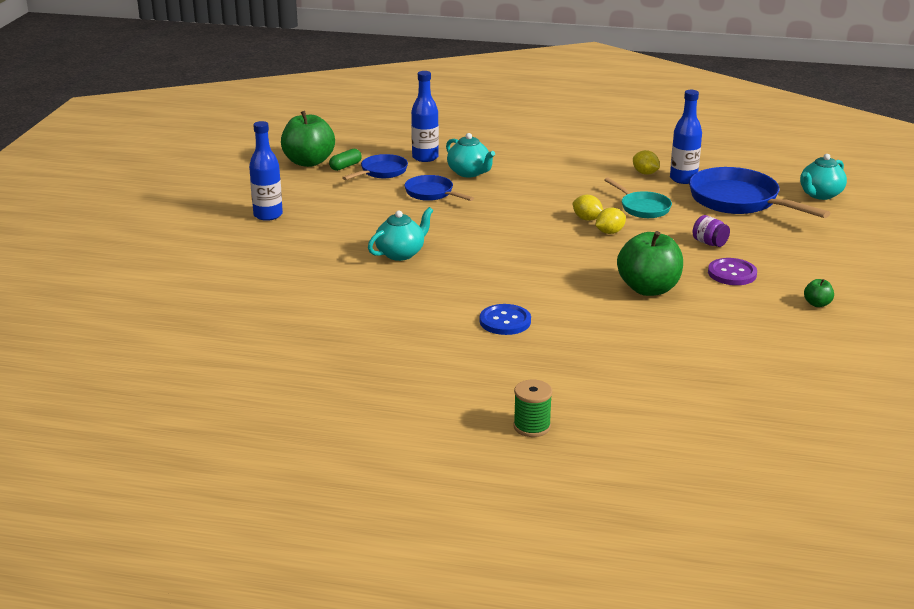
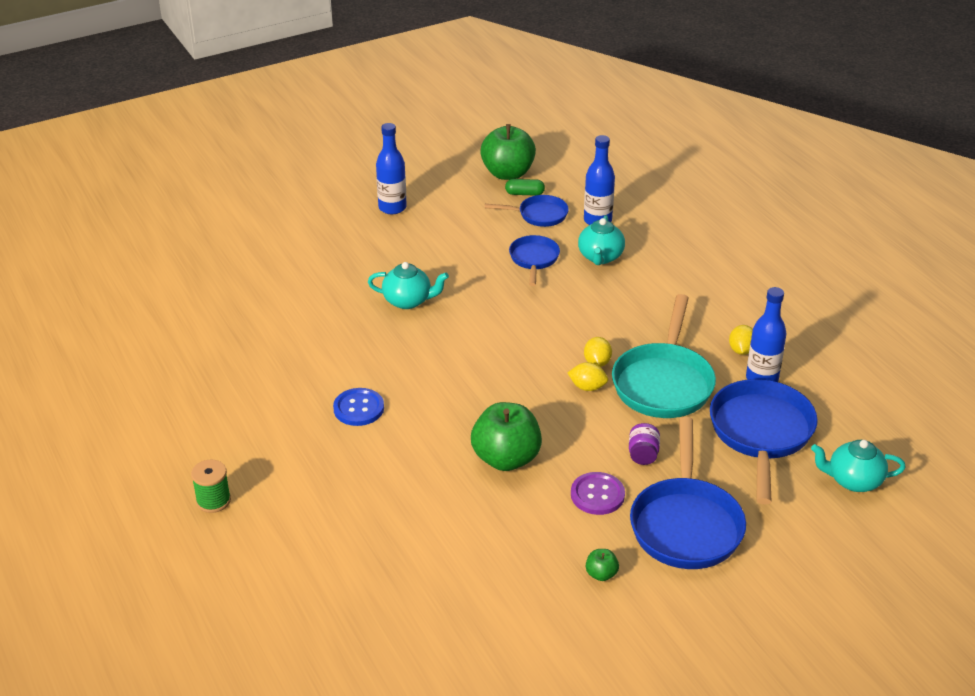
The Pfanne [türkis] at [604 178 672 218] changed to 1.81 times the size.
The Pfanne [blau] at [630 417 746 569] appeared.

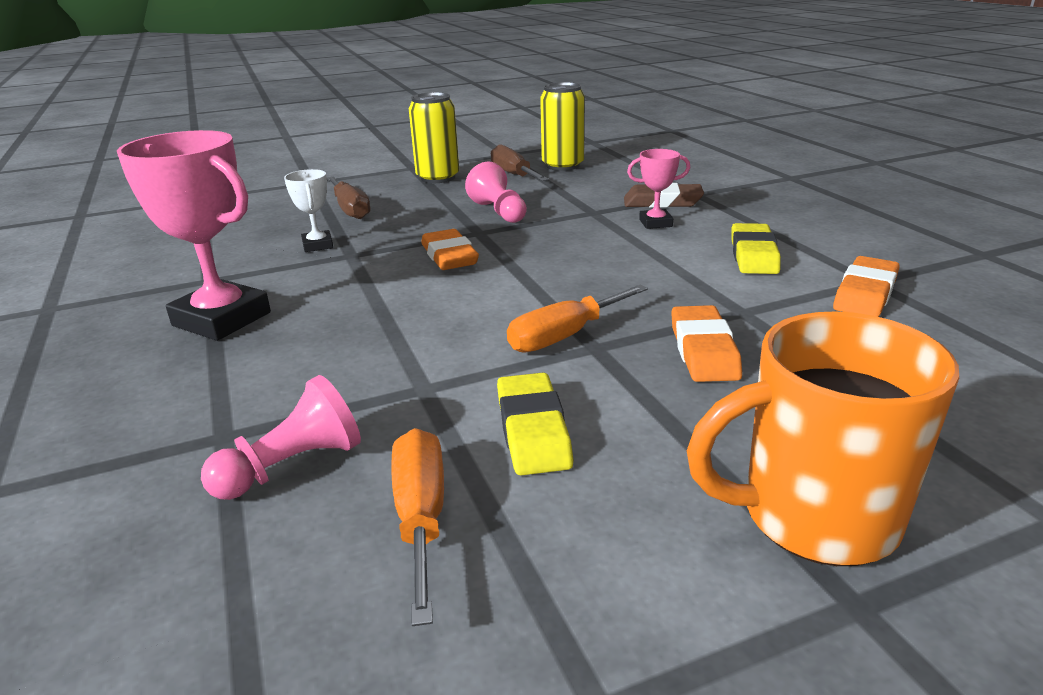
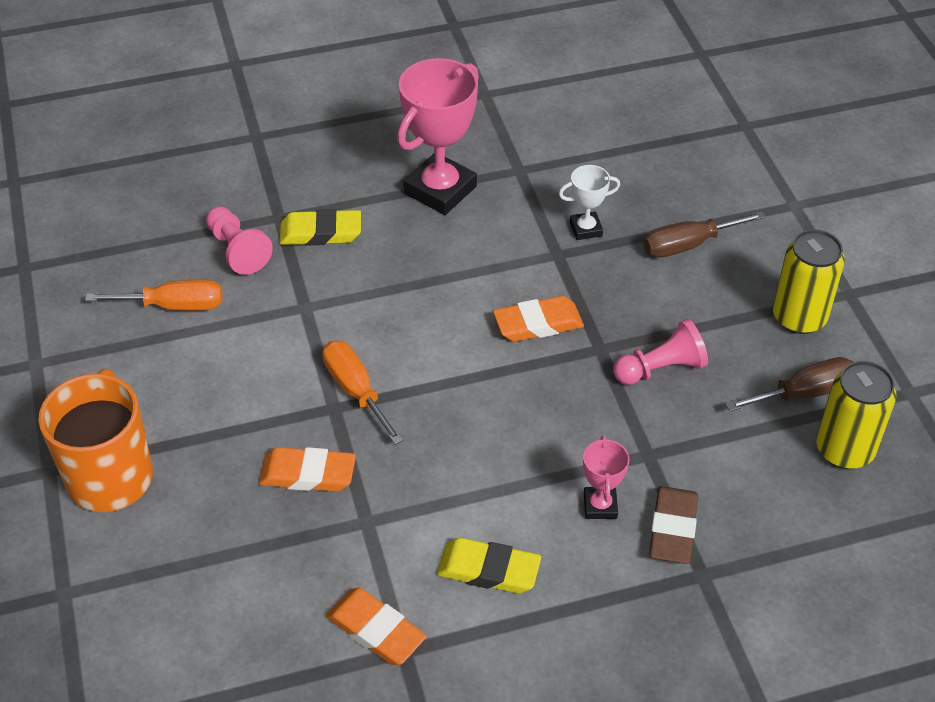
The Radiergummi [gelb] moved from [497 372 573 476] to [279 209 361 246].

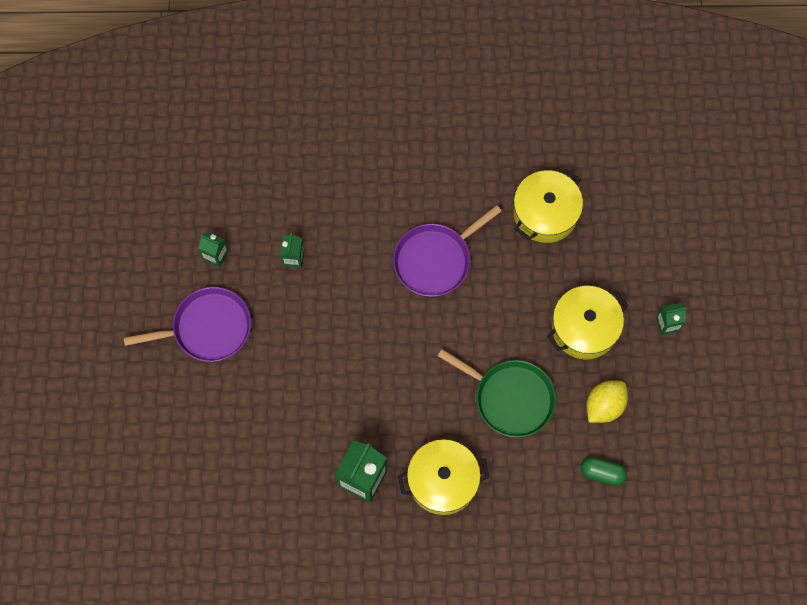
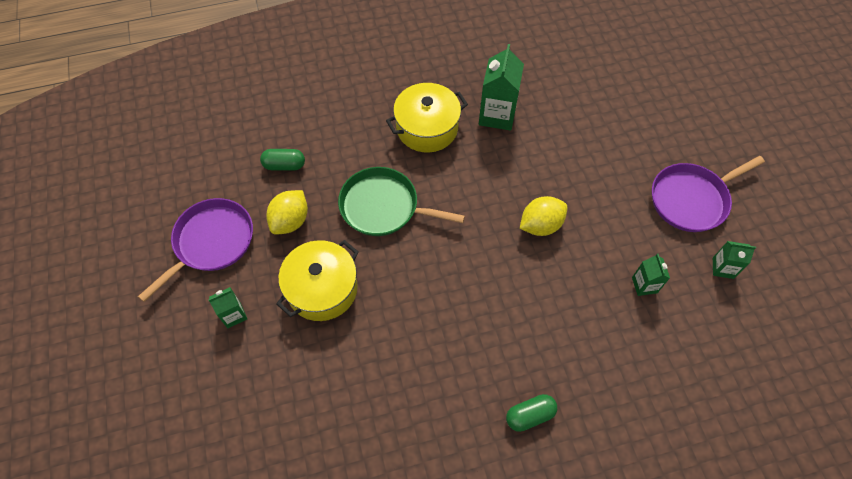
The Pfanne [lila] moved from [393 205 502 297] to [138 198 253 302].
The Kapsel [grün] at [506 394 557 432] appeared.
The Zitrone [gelb] at [520 196 567 236] appeared.
The Kochtopf [gelb] at [514 169 583 243] disappeared.

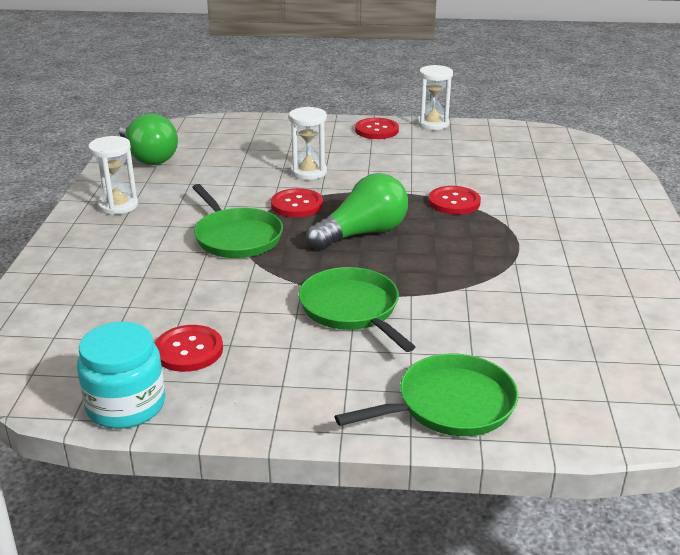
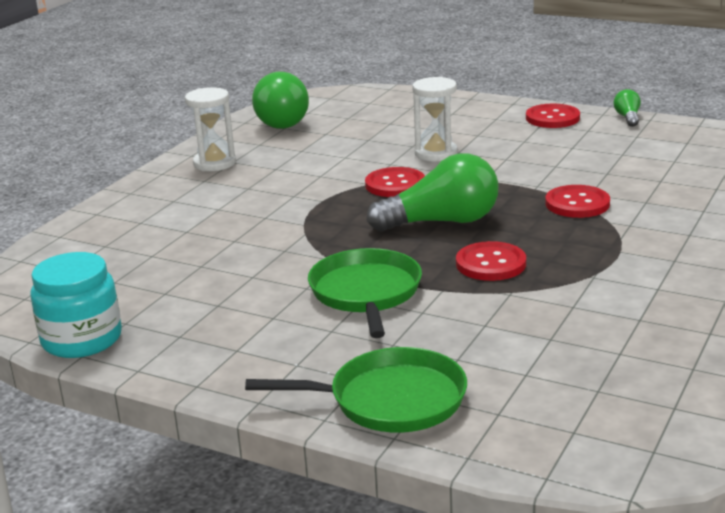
The Knopf [rot] moved from [155 325 223 372] to [456 241 526 281].
The Sanduhr [weiß] at [417 65 453 130] was replaced by the Glühbirne [grün] at [614 89 641 127].
The Pfanne [grün] at [192 184 283 258] disappeared.

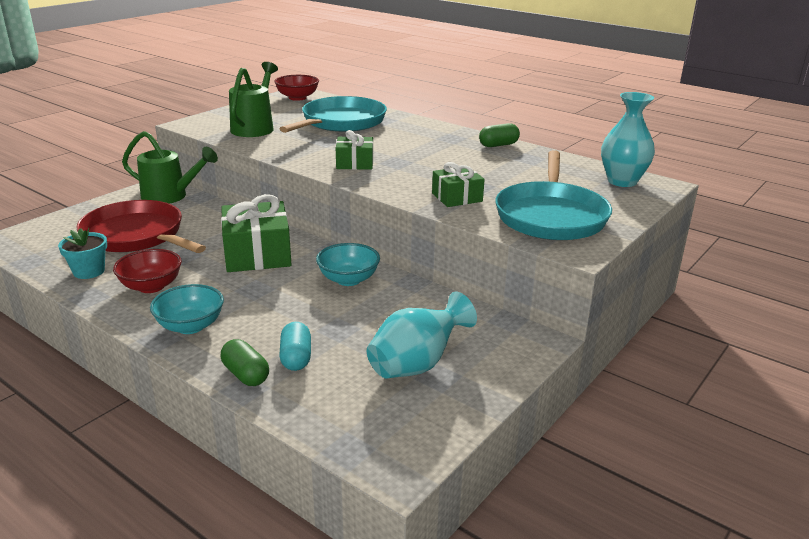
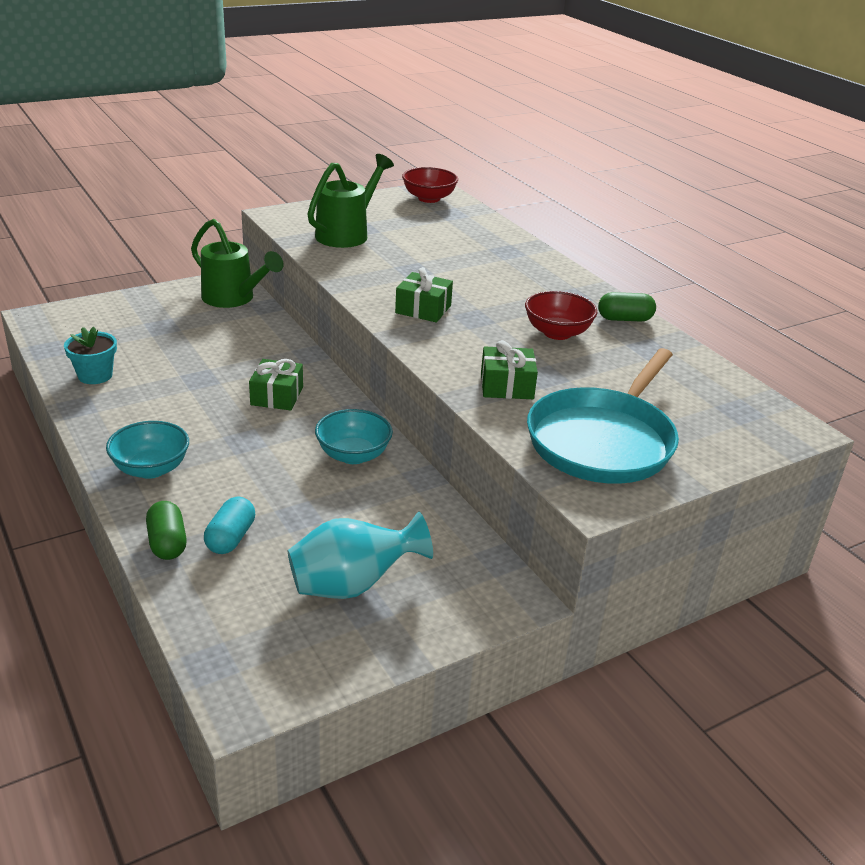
The Geschenk [grün] at [221 194 292 272] changed to 0.57 times the size.
The Schüssel [rot] moved from [113 249 182 293] to [525 291 598 340].
The Pfanne [rot] at [76 200 206 253] disappeared.
The Pfanne [türkis] at [279 96 387 133] disappeared.
The Vase [türkis] at [601 92 655 187] disappeared.

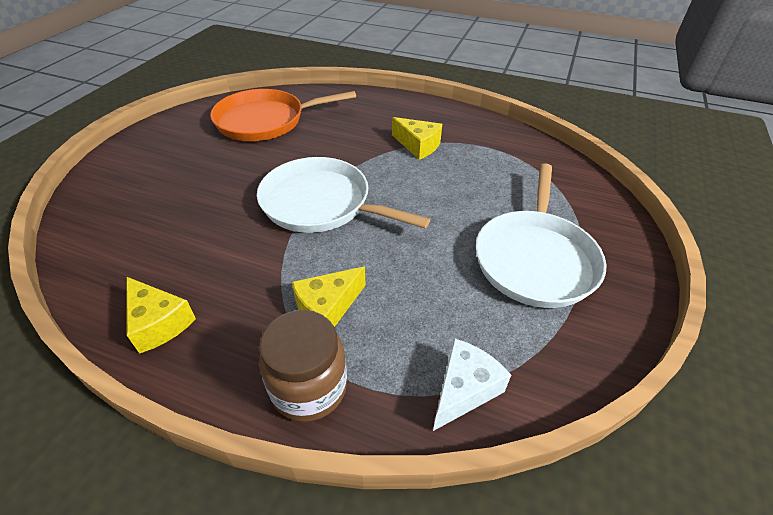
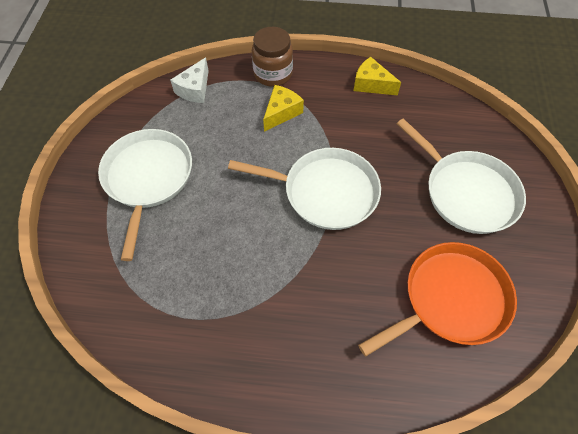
The Pfanne [weiß] at [397 118 526 234] appeared.
The Käse [gelb] at [392 117 442 160] disappeared.

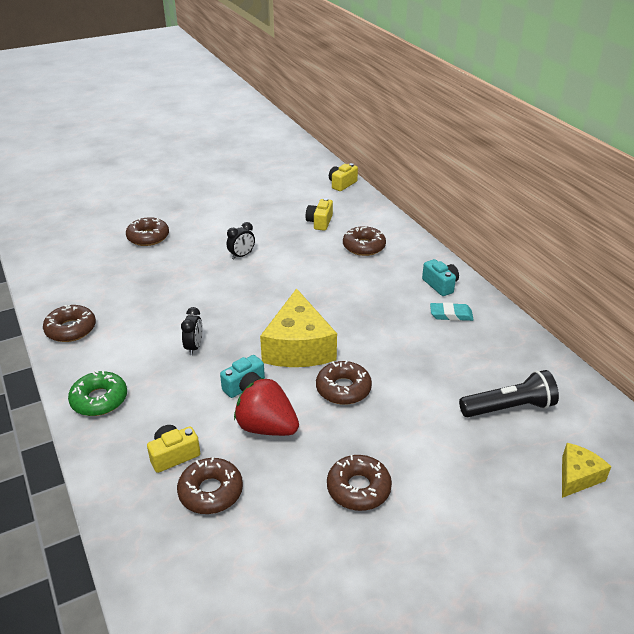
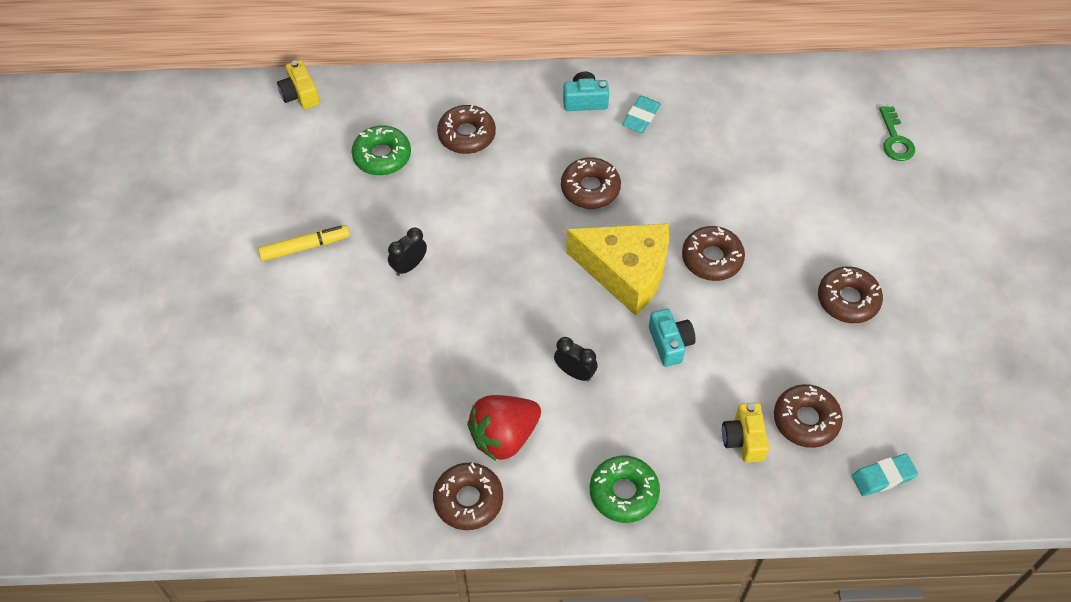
The Filzstift [gelb] at [258 225 350 261] appeared.
The Kamera [gelb] at [306 198 333 231] was replaced by the Donut [grün] at [352 126 411 175].
The Wecker [schwarz] at [227 222 255 260] turned 120 degrees counterclockwise.
The Erdbeere [rot] moved from [234 378 299 436] to [467 395 541 461].
The Donut [braun] moved from [126 217 169 246] to [561 157 621 209].
The Radiergummi [türkis] at [852 453 918 496] appeared.
The Käse [gelb] at [562 443 611 498] was replaced by the Schlüssel [grün] at [879 106 915 161].
The Taschenlampe [schwarz] at [459 370 559 417] disappeared.

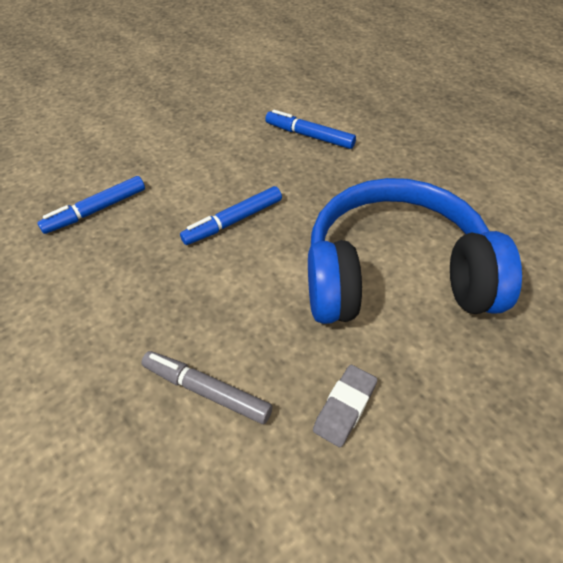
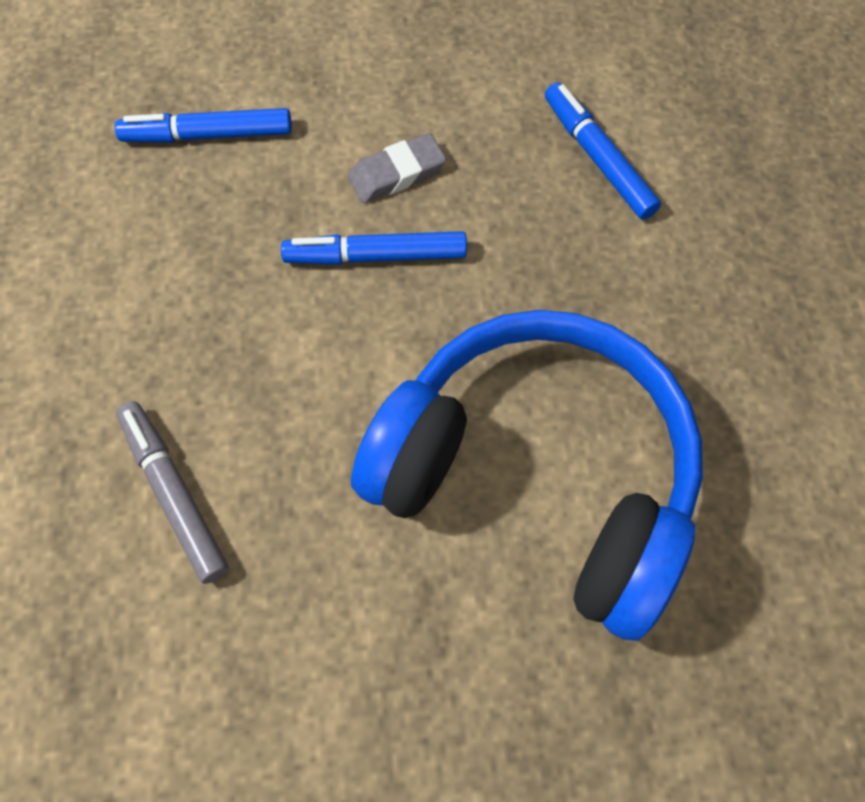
The Radiergummi [grau] moved from [313 365 377 447] to [348 133 446 203].

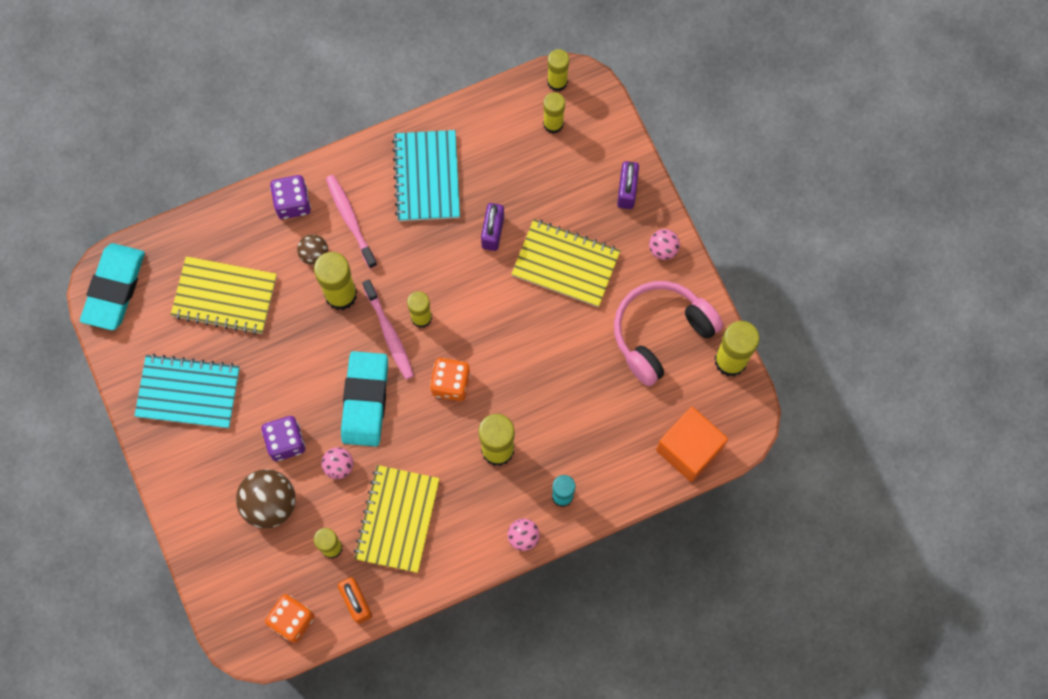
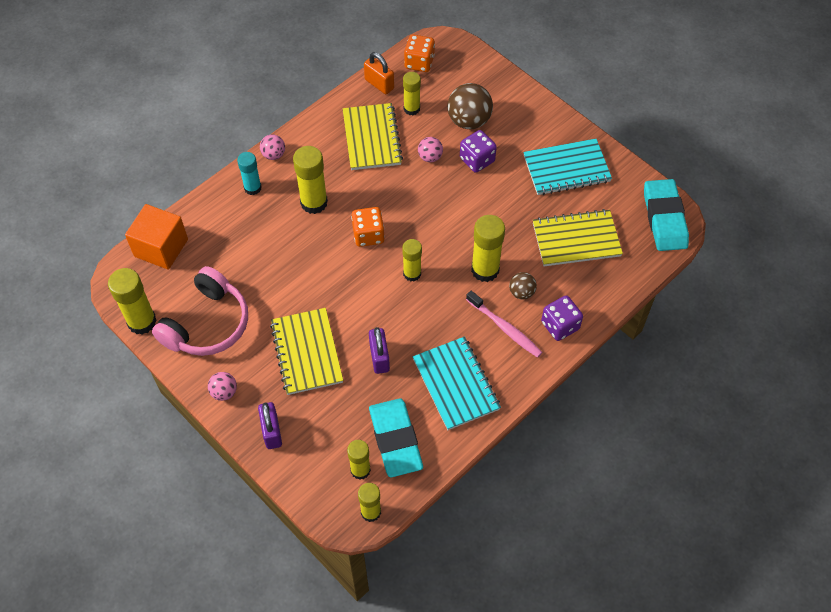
The Notizbuch [gelb] at [512 219 621 307] turned 75 degrees clockwise.
The Radiergummi [türkis] moved from [341 351 388 447] to [369 399 423 477].
The Zahnbürste [rosa] at [362 279 414 380] disappeared.

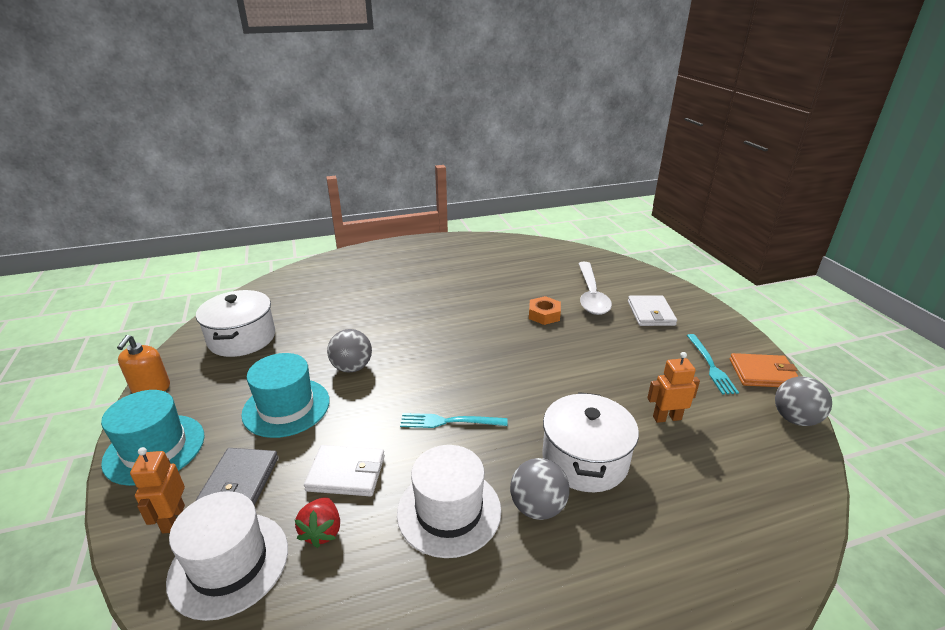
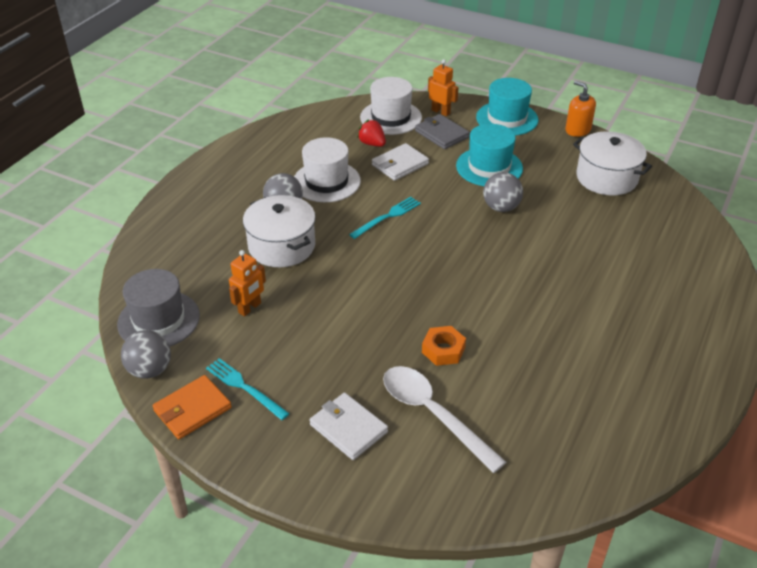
The Hut [grau] at [117 269 200 346] appeared.

